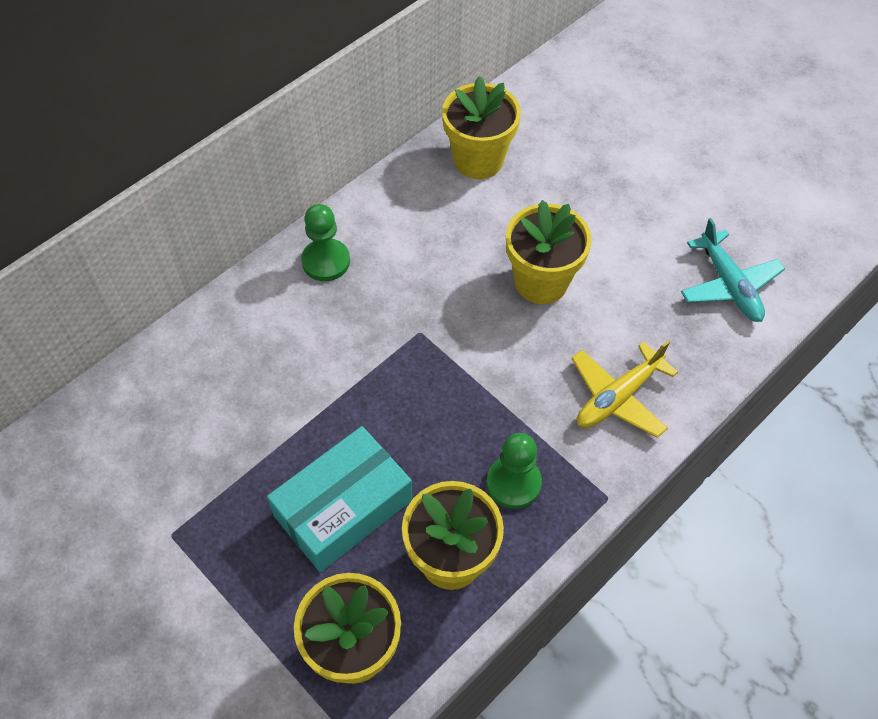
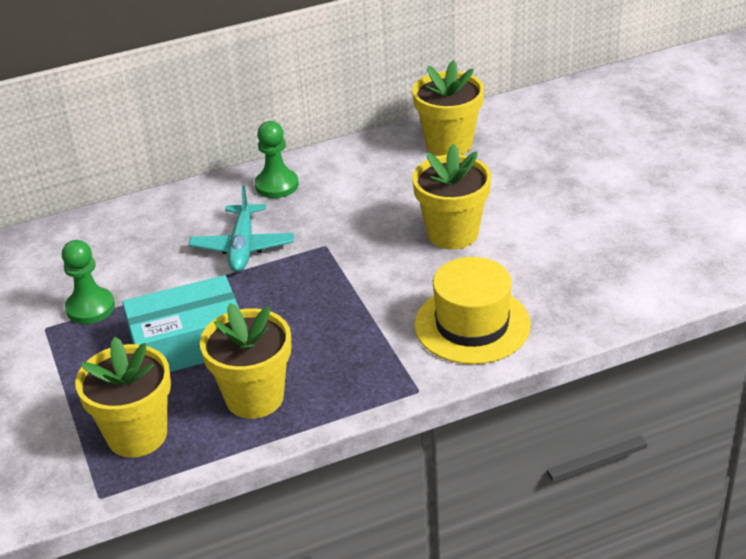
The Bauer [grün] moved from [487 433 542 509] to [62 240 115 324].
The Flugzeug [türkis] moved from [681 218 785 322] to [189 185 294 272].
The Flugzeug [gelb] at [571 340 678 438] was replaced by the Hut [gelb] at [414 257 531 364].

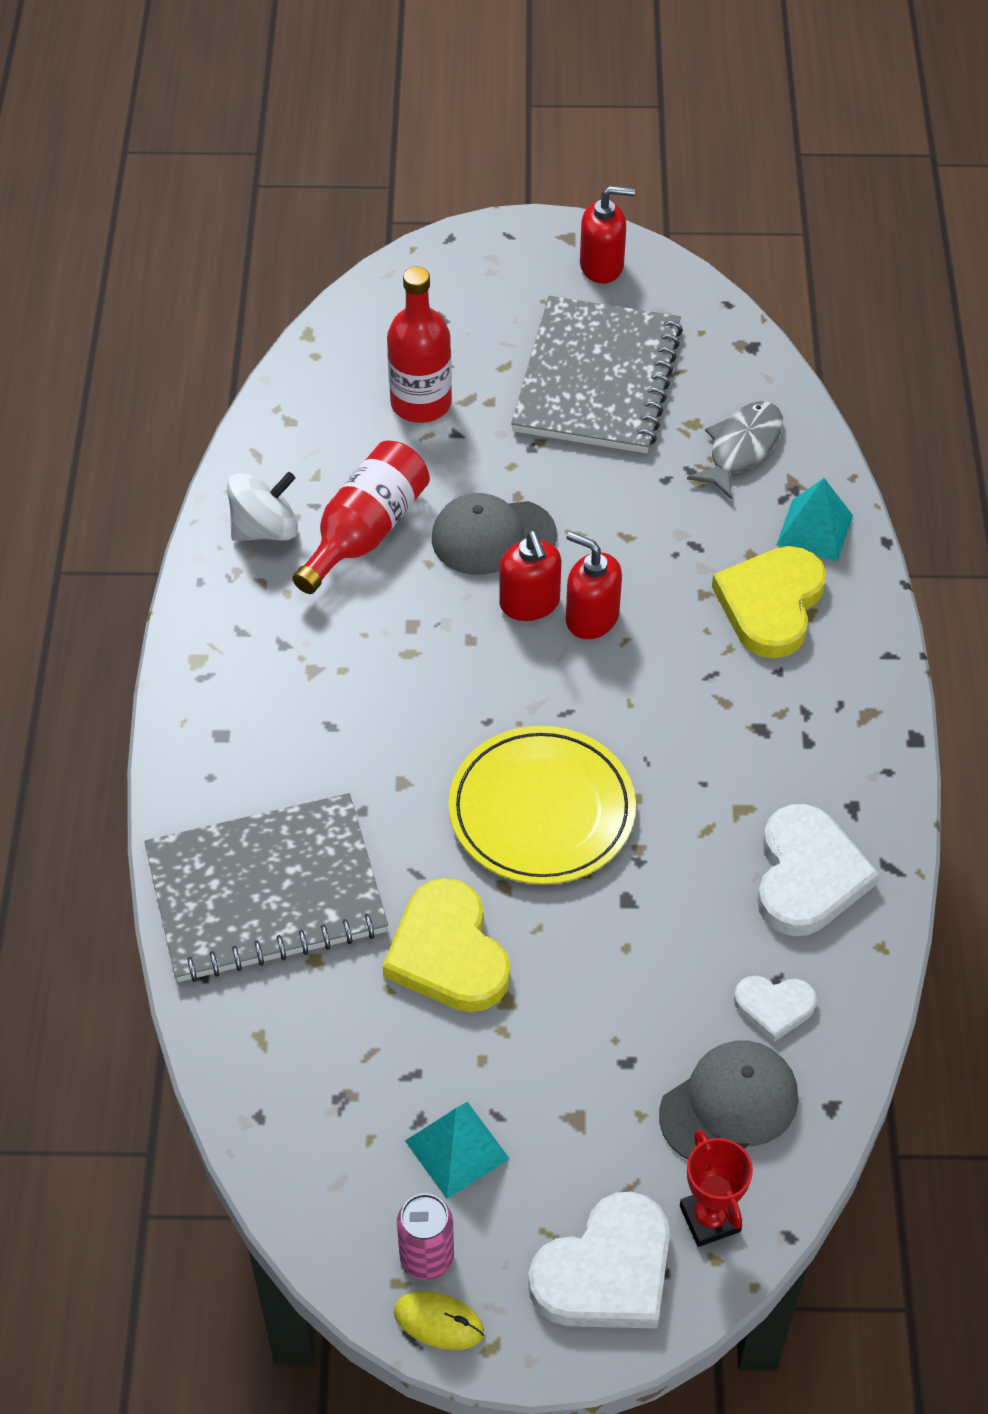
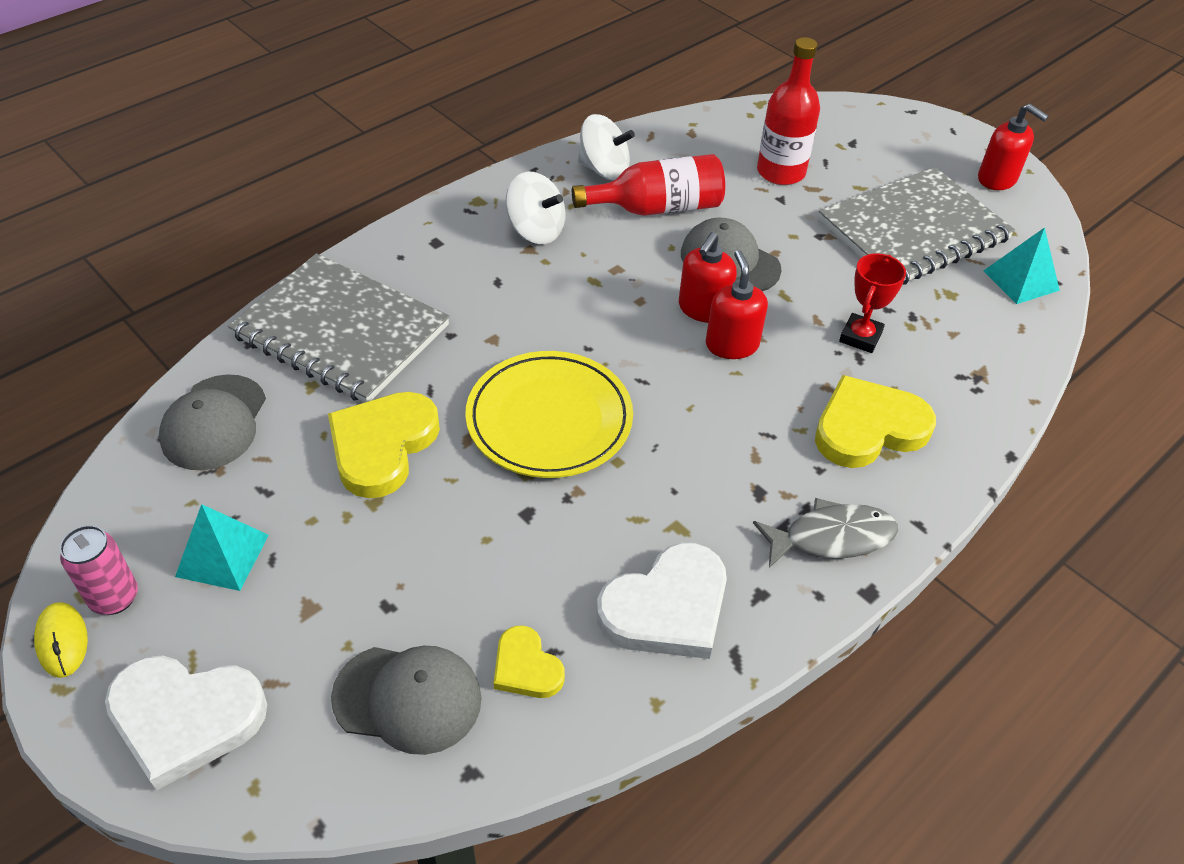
The Kappe [grau] at [159 374 266 470] appeared.
The Herz [weiß] at [734 976 817 1042] became the Herz [gelb] at [494 625 565 698].
The Kreisel [weiß] at [506 172 566 244] appeared.
The Fisch [grau] moved from [687 401 783 500] to [753 498 898 568].
The Pokal [rot] moved from [680 1129 753 1247] to [839 253 906 353].
The Pyramide [türkis] moved from [777 478 853 561] to [984 227 1060 304].

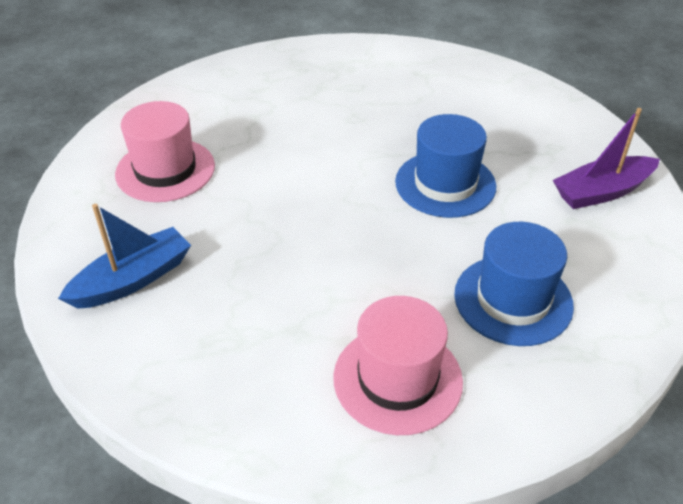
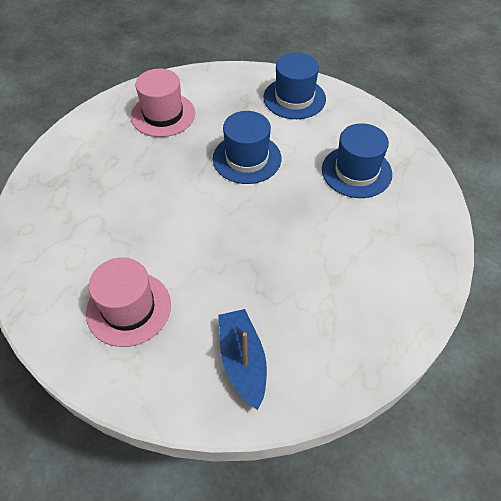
The Hut [rosa] moved from [333 296 463 435] to [131 69 195 137].
The Boot [lila] at [553 108 660 209] was replaced by the Hut [blau] at [263 53 326 119].

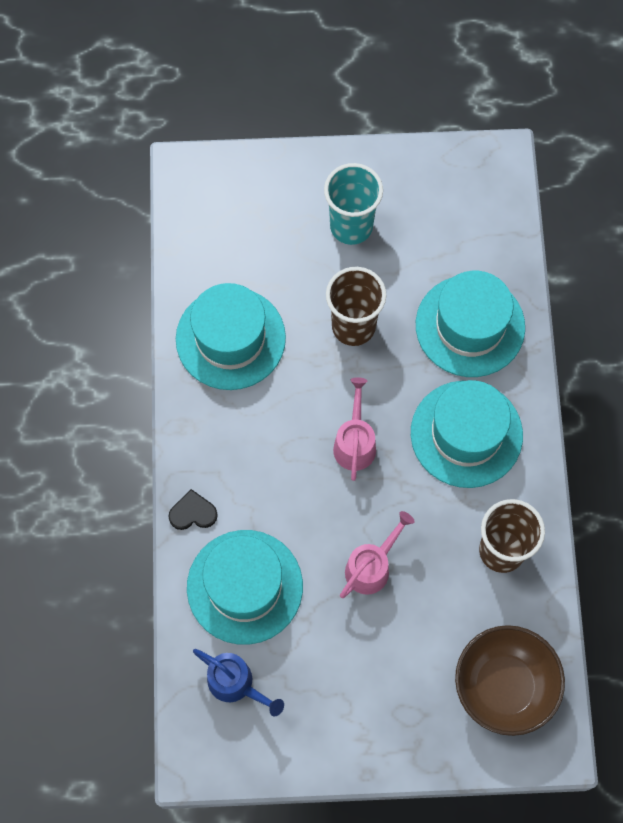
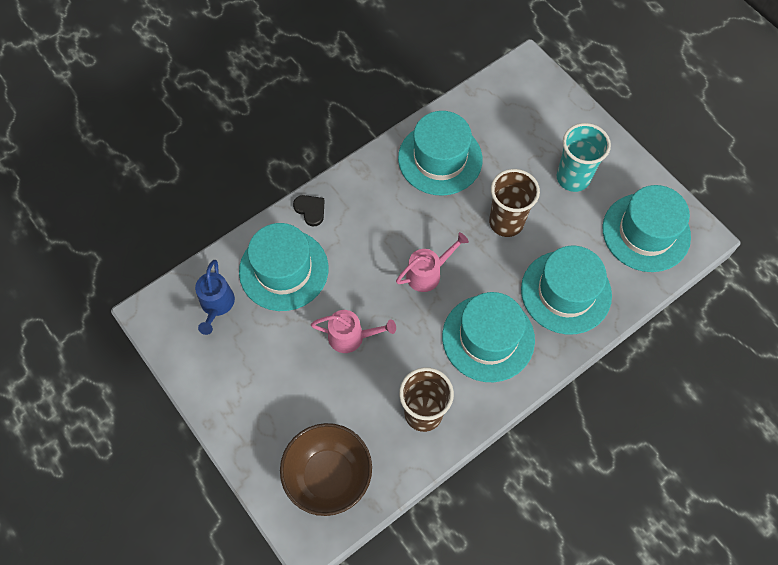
The Hut [türkis] at [603 185 691 272] appeared.

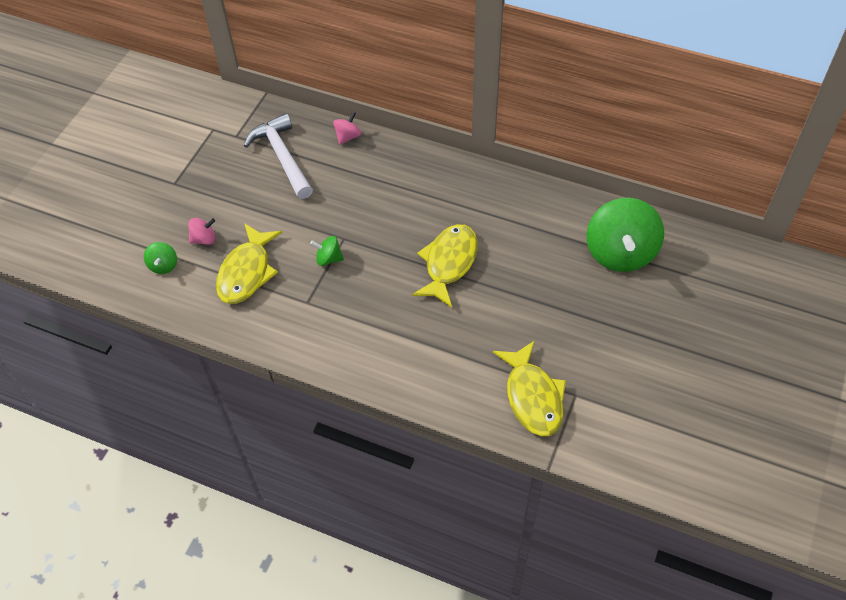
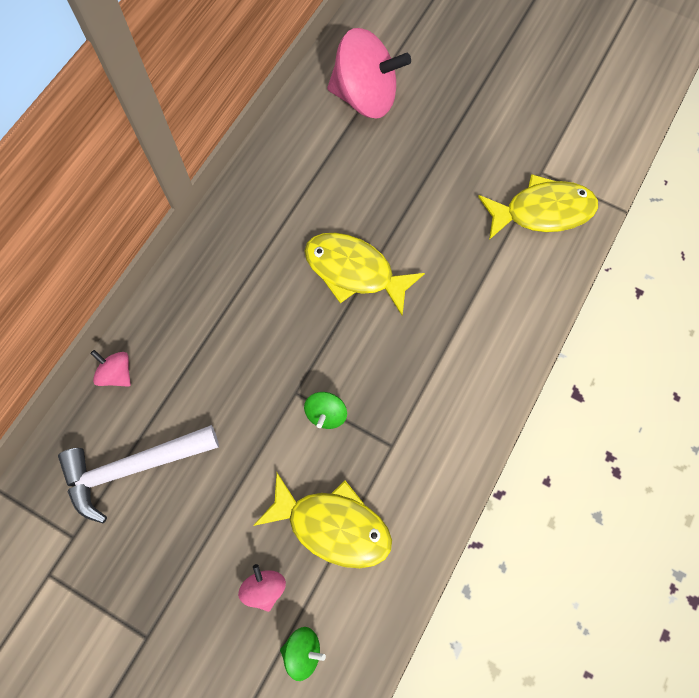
The Kreisel [grün] at [587 198 664 272] became the Kreisel [rosa] at [327 28 411 119].

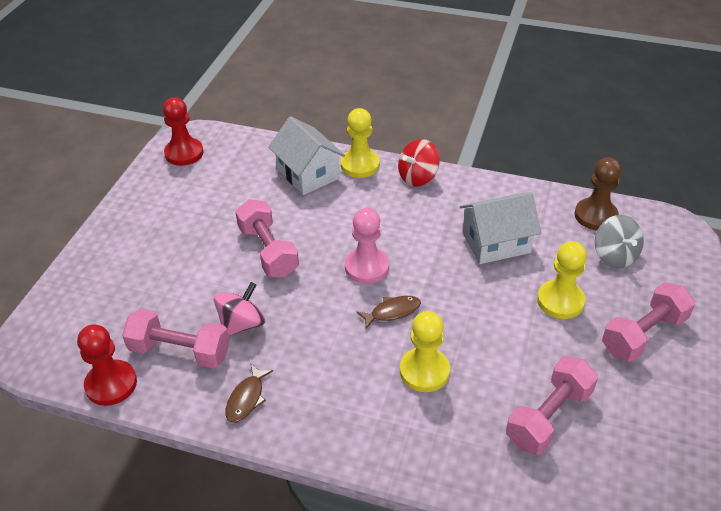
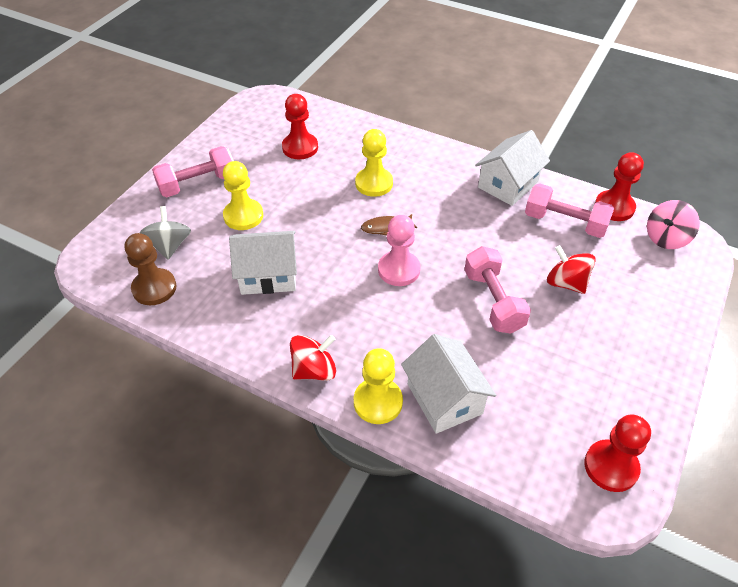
The Hantel [rosa] at [506 356 598 455] was replaced by the Bauer [rot] at [282 94 318 159].
The Fisch [braun] at [226 364 273 423] was replaced by the Haus [weiß] at [475 130 550 206].
The Kreisel [rot] at [547 245 596 294] appeared.
The Kreisel [rosa] moved from [213 282 265 336] to [647 200 700 249].

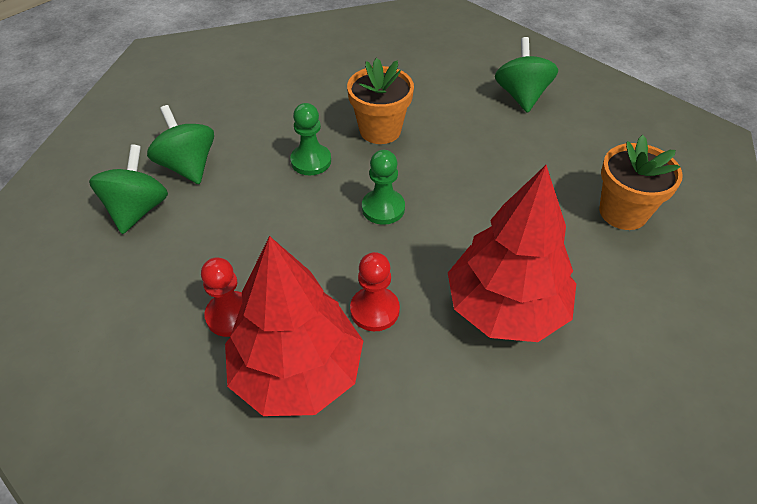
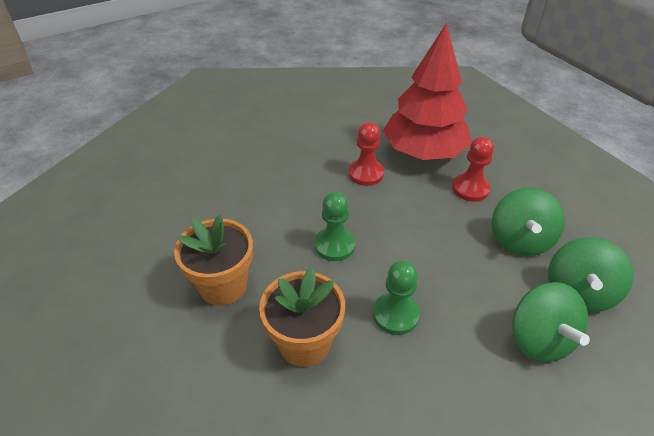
The Blumentopf [orange] moved from [599 135 683 230] to [174 215 253 306].
The Kreisel [grün] moved from [495 37 558 113] to [492 188 565 256].
The Baum [rot] at [448 165 576 342] disappeared.

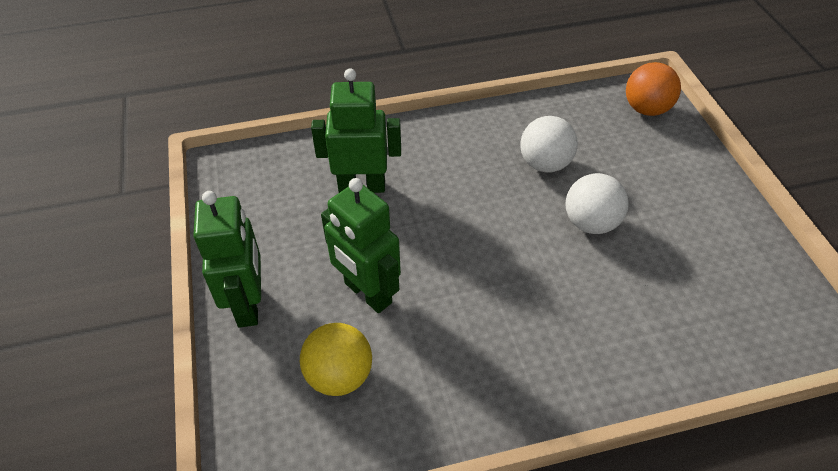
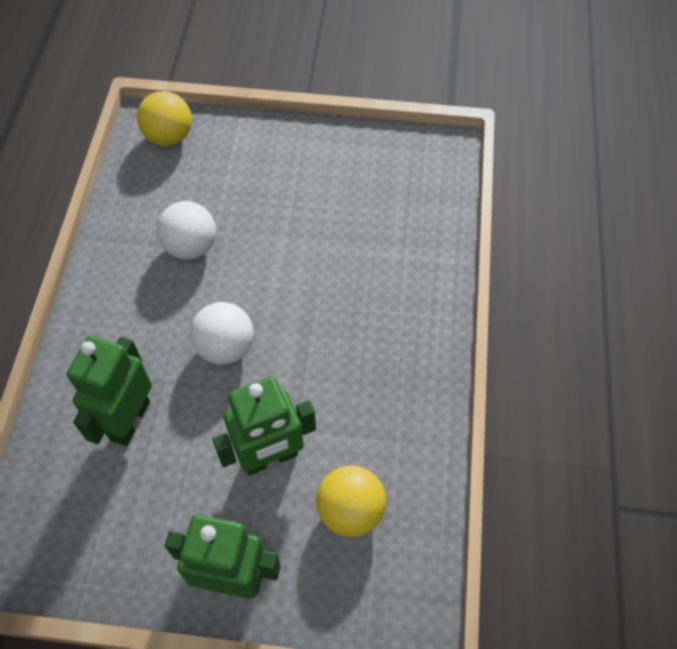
The Ball [orange] at [626 62 681 116] became the Ball [gelb] at [137 91 192 146].
The Ball [weiß] moved from [566 173 628 234] to [190 302 254 365].

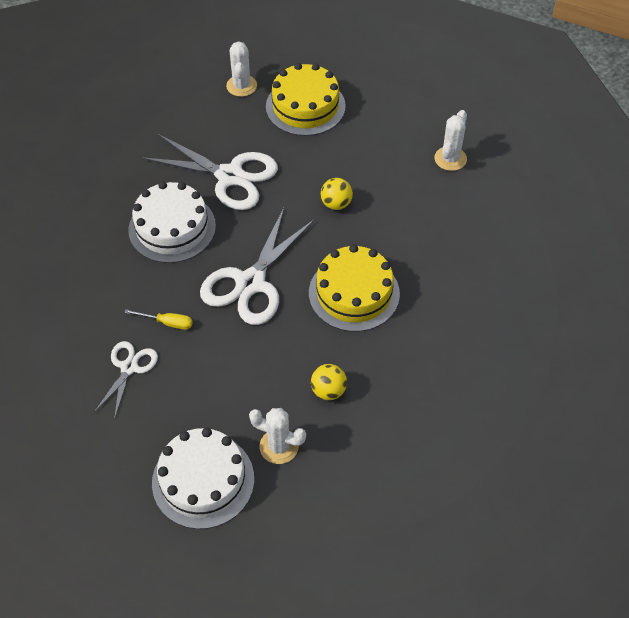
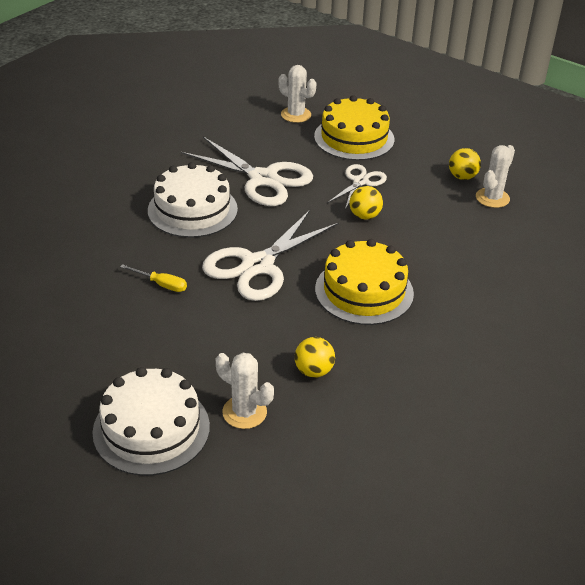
The Kaktus [weiß] at [226 41 257 97] turned 60 degrees counterclockwise.
The Schere [weiß] moved from [94 341 158 420] to [327 164 387 209].
The Ball [gelb] at [449 148 481 180] appeared.

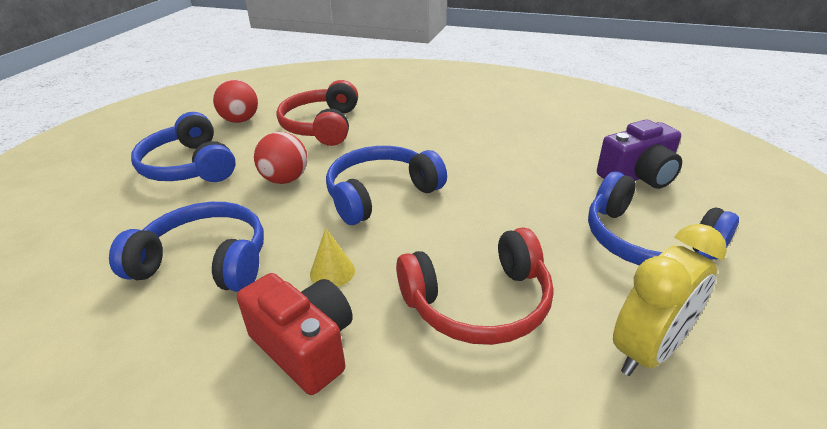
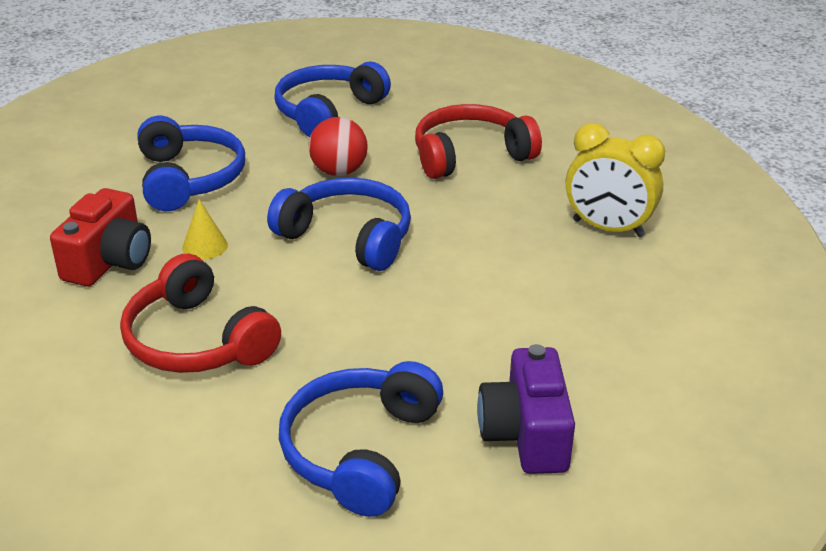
The Kamera [lila] at [597 120 682 189] turned 45 degrees clockwise.
The Wecker [gelb] moved from [613 224 727 376] to [566 123 665 237].
The Ball [rot] at [213 80 258 123] disappeared.

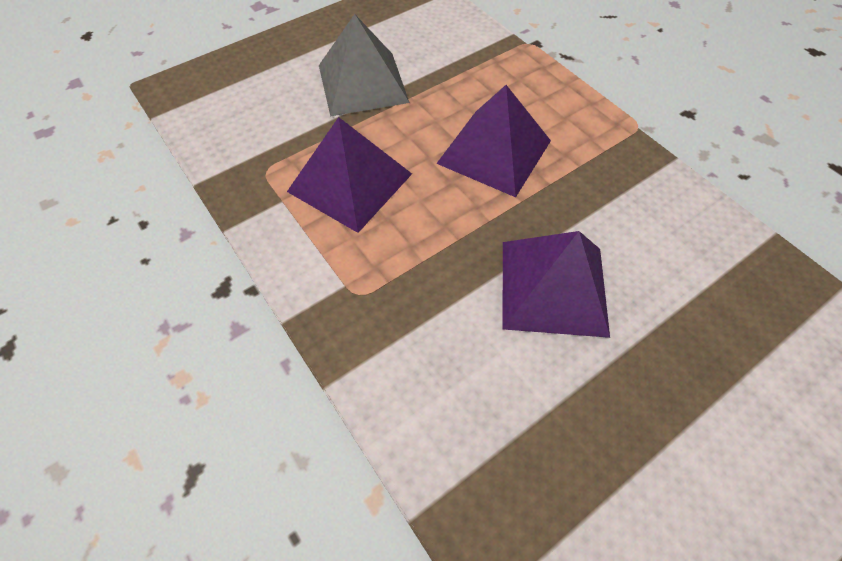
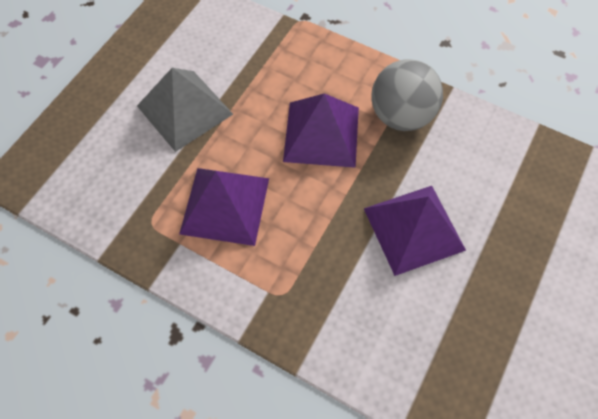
The Ball [grau] at [371 59 443 131] appeared.

